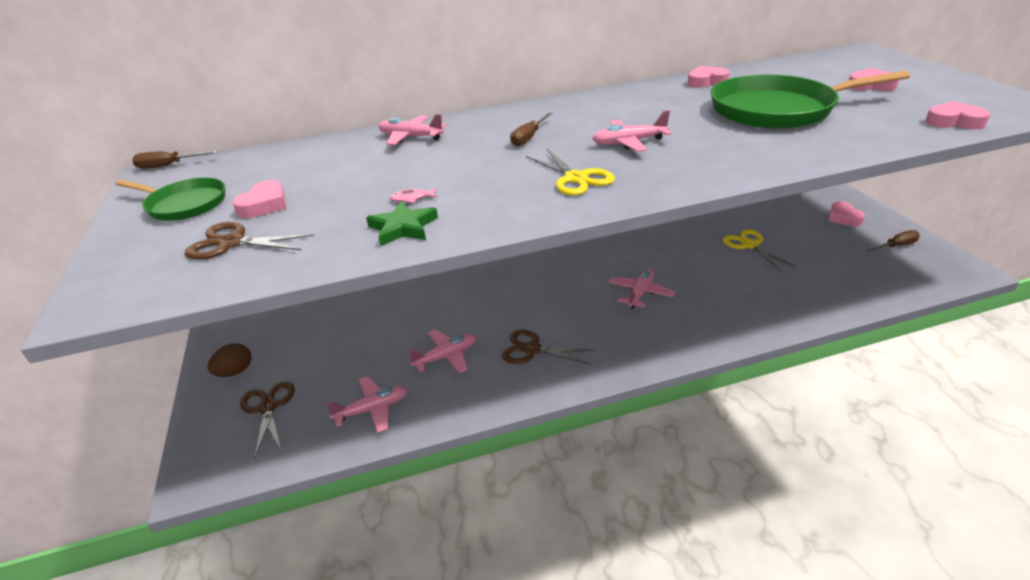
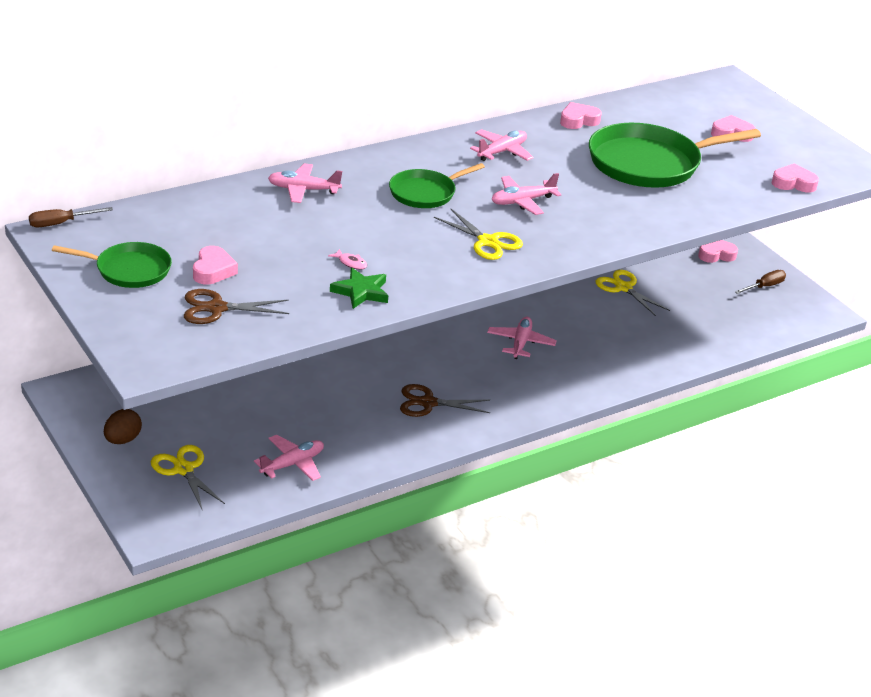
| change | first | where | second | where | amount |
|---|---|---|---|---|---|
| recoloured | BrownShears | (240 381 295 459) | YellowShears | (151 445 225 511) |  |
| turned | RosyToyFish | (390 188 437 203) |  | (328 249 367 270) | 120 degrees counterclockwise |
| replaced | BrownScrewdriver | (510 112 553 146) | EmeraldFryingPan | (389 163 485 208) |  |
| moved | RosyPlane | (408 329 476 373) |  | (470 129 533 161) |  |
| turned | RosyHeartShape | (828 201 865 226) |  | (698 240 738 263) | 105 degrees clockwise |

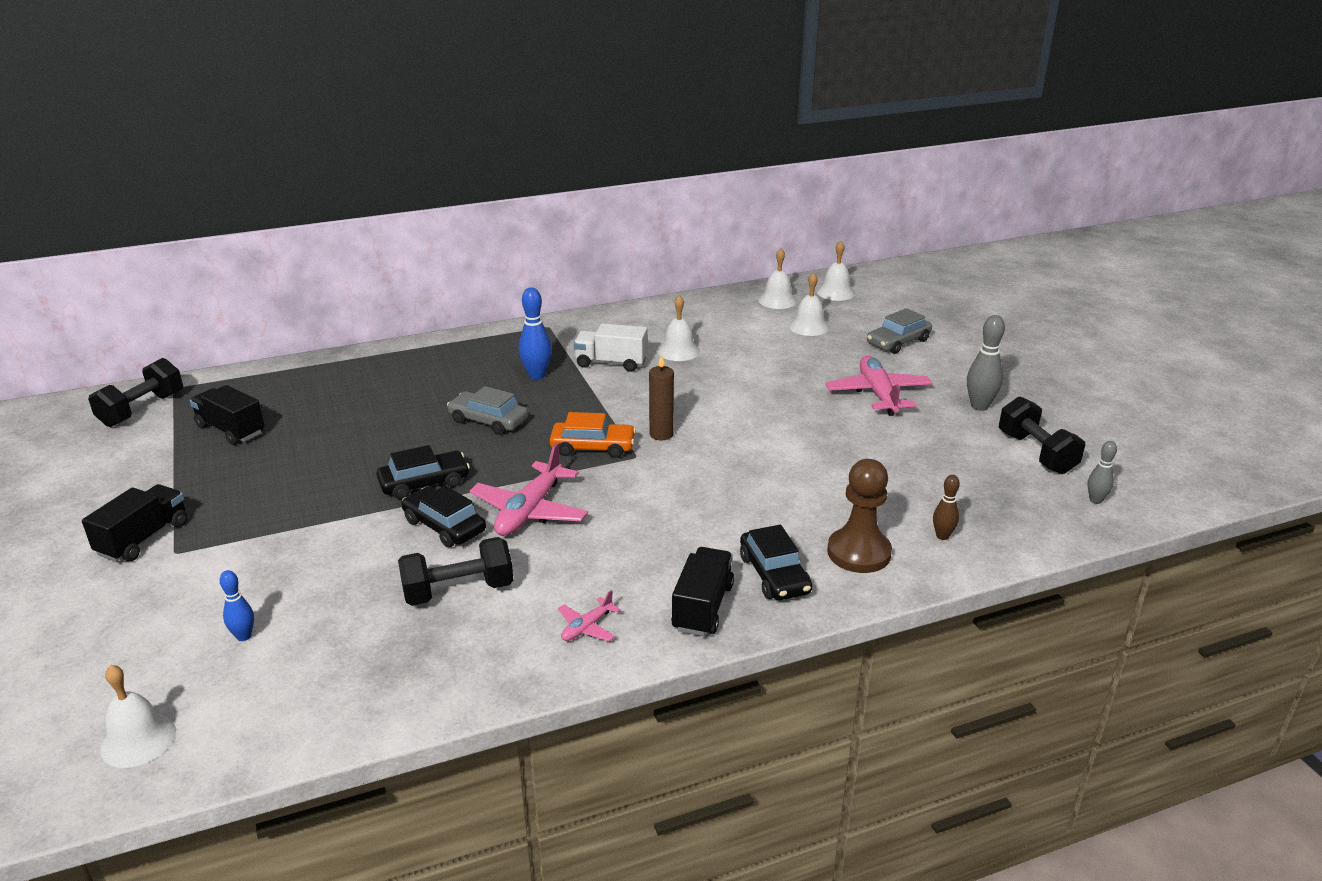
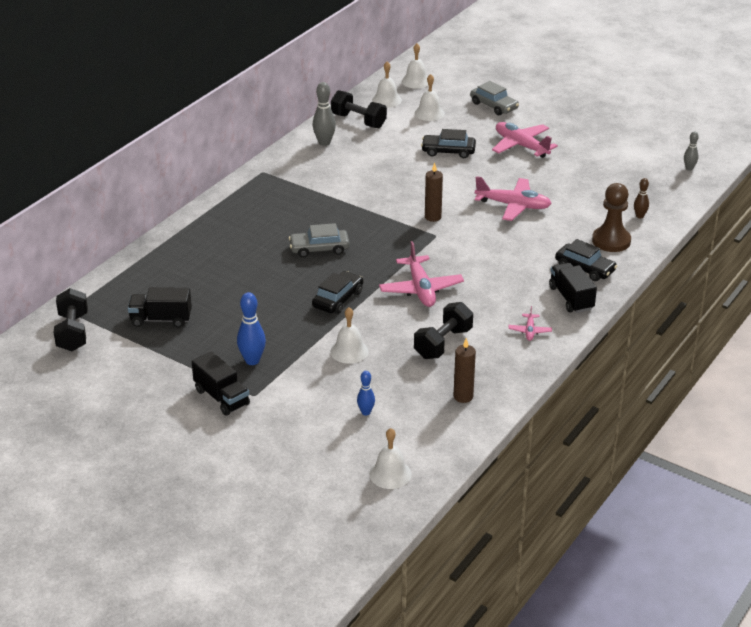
| change | first | where | second | where | amount |
|---|---|---|---|---|---|
| turned | EbonyToyTruck | (82 484 188 562) |  | (192 351 250 416) | 150 degrees clockwise |
| moved | RoyalBlueTenpin | (519 287 552 379) |  | (237 292 266 365) |  |
| moved | GrayTenpin | (967 315 1005 411) |  | (313 82 336 146) |  |
| moved | EbonyFreeWeight | (999 396 1085 474) |  | (331 90 387 128) |  |
| moved | WhiteBell | (658 295 700 361) |  | (331 307 369 364) |  |
| moved | EbonyAutomobile | (402 485 486 547) |  | (421 129 476 158) |  |
| added |  |  | BrownPillarCandle | (454 338 476 403) |  |
| turned | GrayAutomobile | (867 308 932 354) |  | (470 81 519 115) | 60 degrees counterclockwise |
| added |  |  | RosyPlane | (475 176 552 221) |  |
| removed | OrangeColouredAutomobile | (550 412 636 458) |  |  |  |
| removed | WhiteToyTruck | (574 323 648 372) |  |  |  |

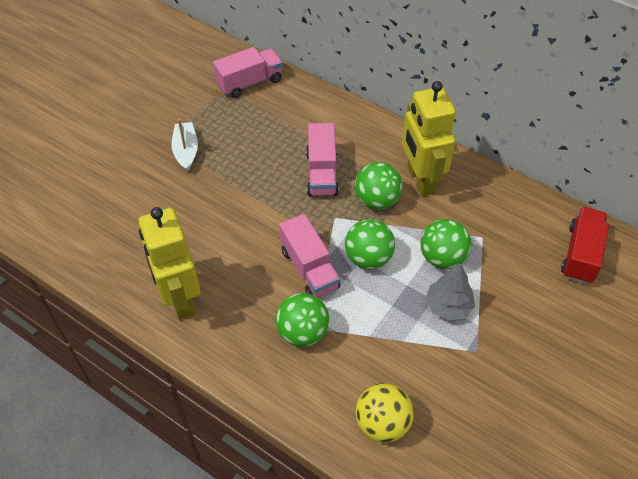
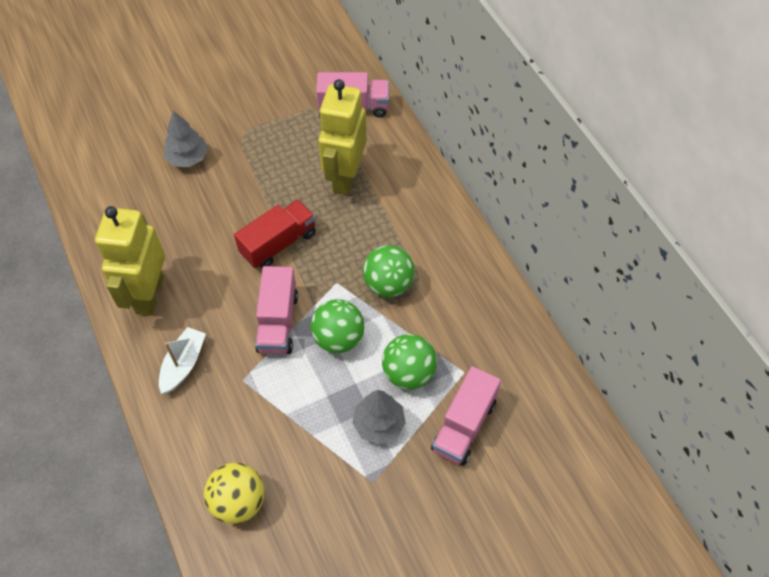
| change | first | where | second | where | amount |
|---|---|---|---|---|---|
| moved | WhiteToyBoat | (172 119 198 172) |  | (159 327 206 394) |  |
| added |  |  | GrayTree | (164 111 208 167) |  |
| moved | RedToyTruck | (561 207 609 284) |  | (234 200 316 268) |  |
| moved | YellowRobot | (402 81 456 197) |  | (318 79 367 195) |  |
| moved | RosyToyTruck | (306 123 339 196) |  | (431 366 501 465) |  |
| removed | EmeraldBall | (276 293 329 347) |  |  |  |

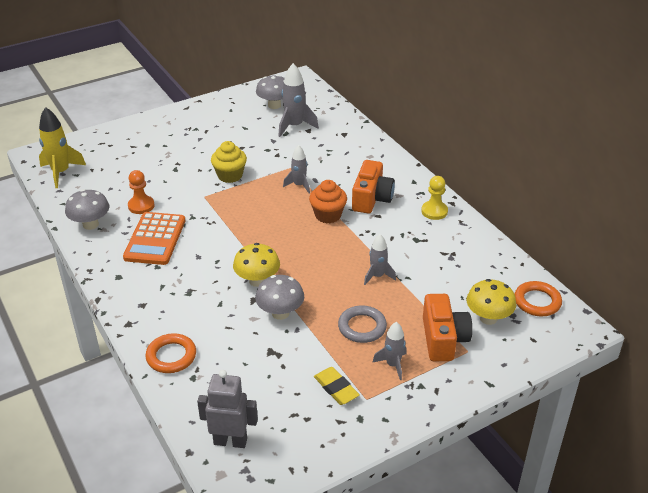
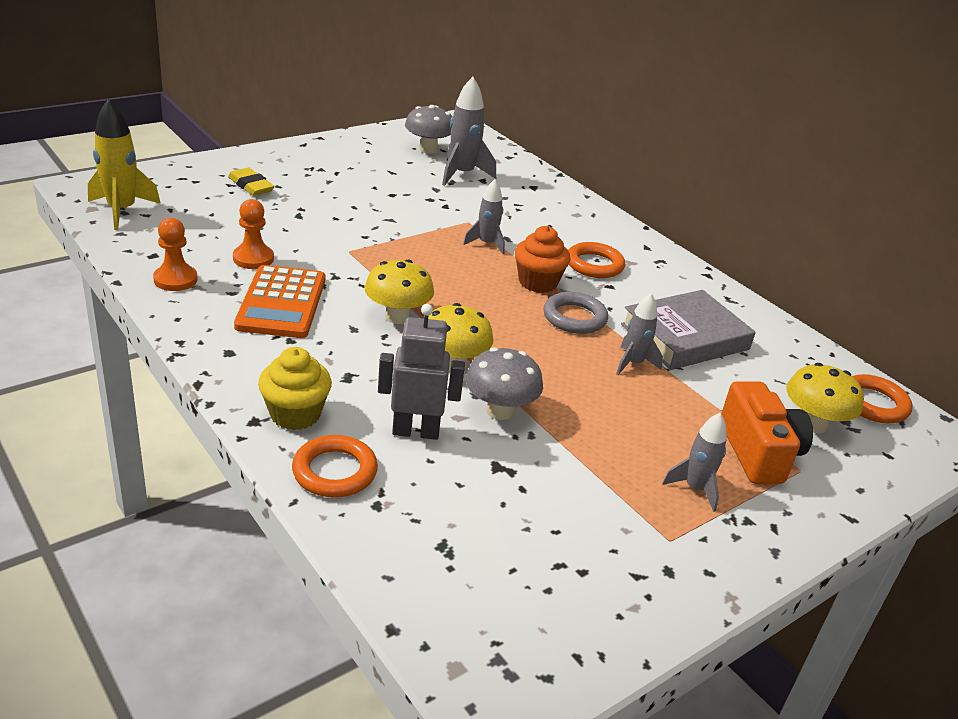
| change | first | where | second | where | amount |
|---|---|---|---|---|---|
| replaced | GrayToadstool | (65 189 109 230) | OrangeColouredGamePawn | (153 218 198 291) |  |
| moved | YellowEraser | (314 367 360 405) |  | (228 167 275 196) |  |
| moved | YellowCupcake | (211 141 247 183) |  | (258 347 332 430) |  |
| added |  |  | YellowToadstool | (364 260 434 324) |  |
| moved | GrayRobot | (197 370 258 448) |  | (378 304 465 440) |  |
| moved | GrayHoop | (338 305 387 343) |  | (543 292 608 334) |  |
| replaced | OrangeColouredPhotoCamera | (352 160 395 214) | OrangeColouredHoop | (568 242 625 278) |  |
| added |  |  | GrayHardback | (621 290 756 370) |  |
| removed | YellowGamePawn | (421 176 448 220) |  |  |  |

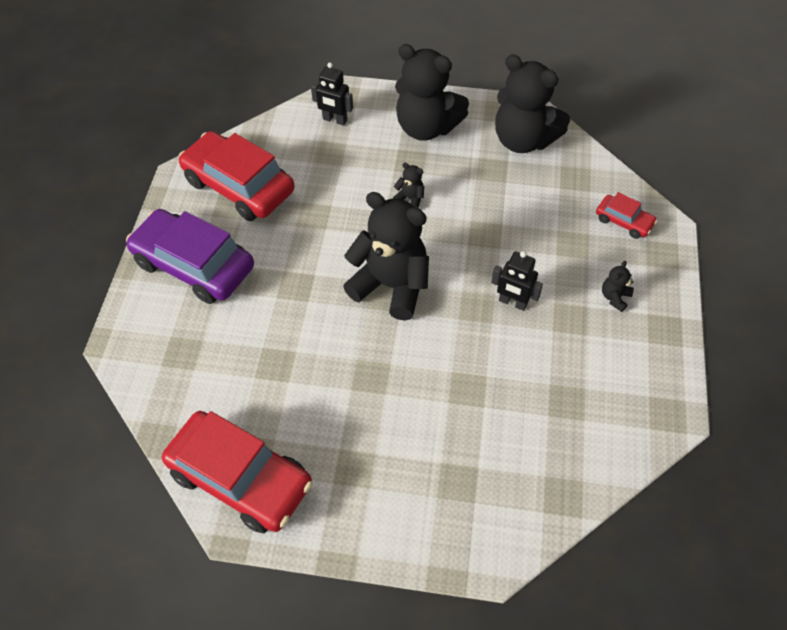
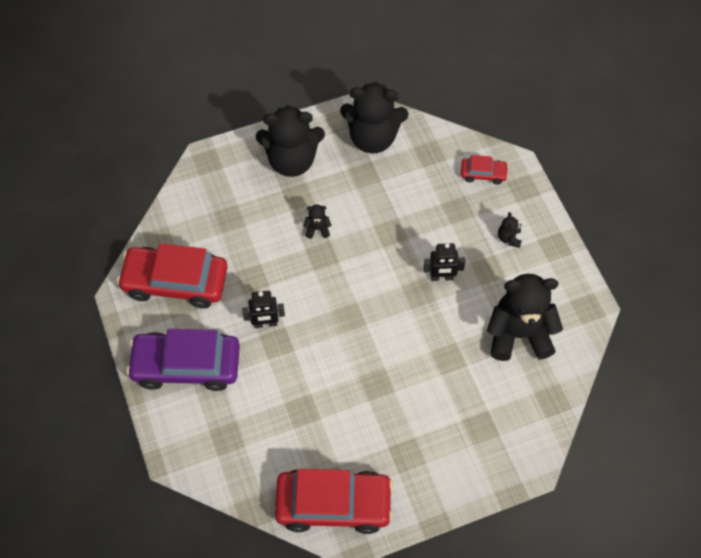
| change | first | where | second | where | amount |
|---|---|---|---|---|---|
| moved | EbonyRobot | (311 62 353 126) |  | (242 291 285 328) |  |
| moved | EbonyTeddy | (343 192 429 321) |  | (487 274 563 361) |  |

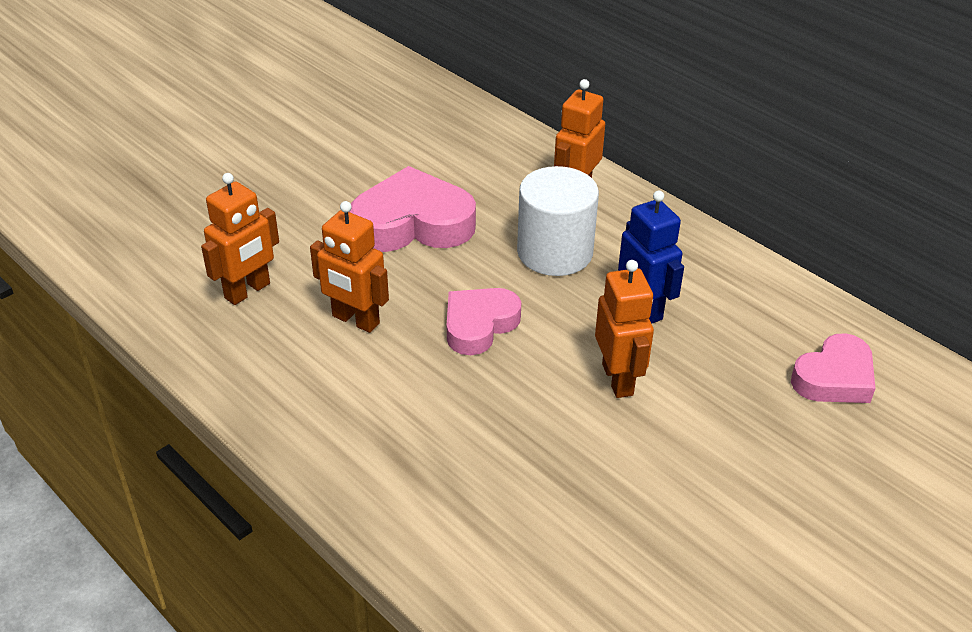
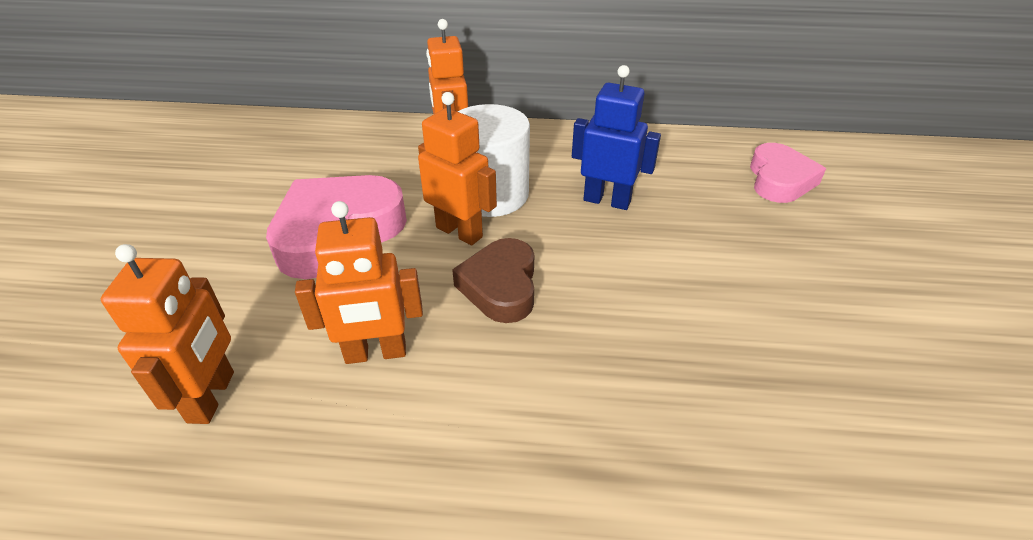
| change | first | where | second | where | amount |
|---|---|---|---|---|---|
| moved | OrangeColouredRobot | (595 260 654 398) |  | (418 92 497 246) |  |
| recoloured | RosyHeartShape | (447 288 521 355) | BrownHeartShape | (452 238 534 323) |  |

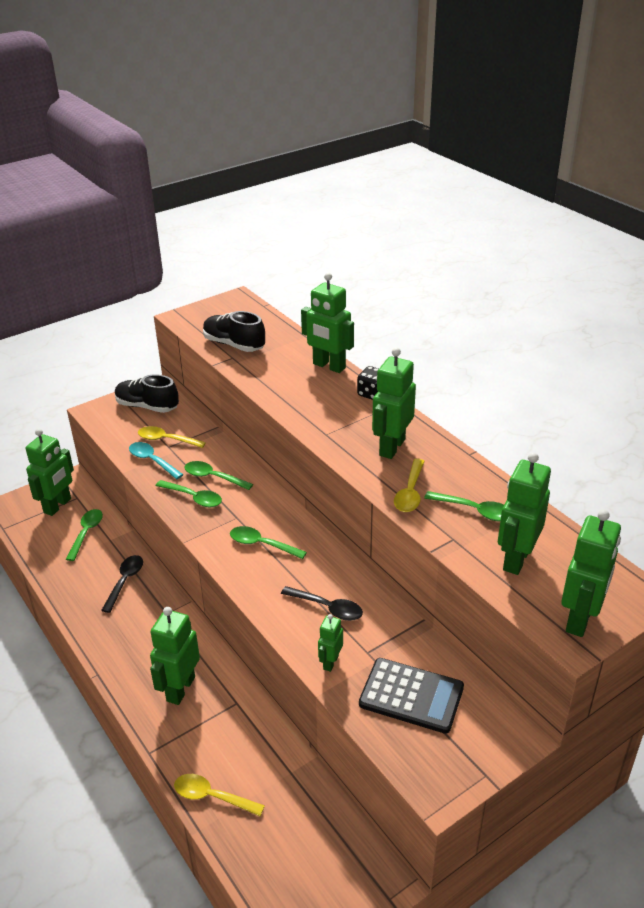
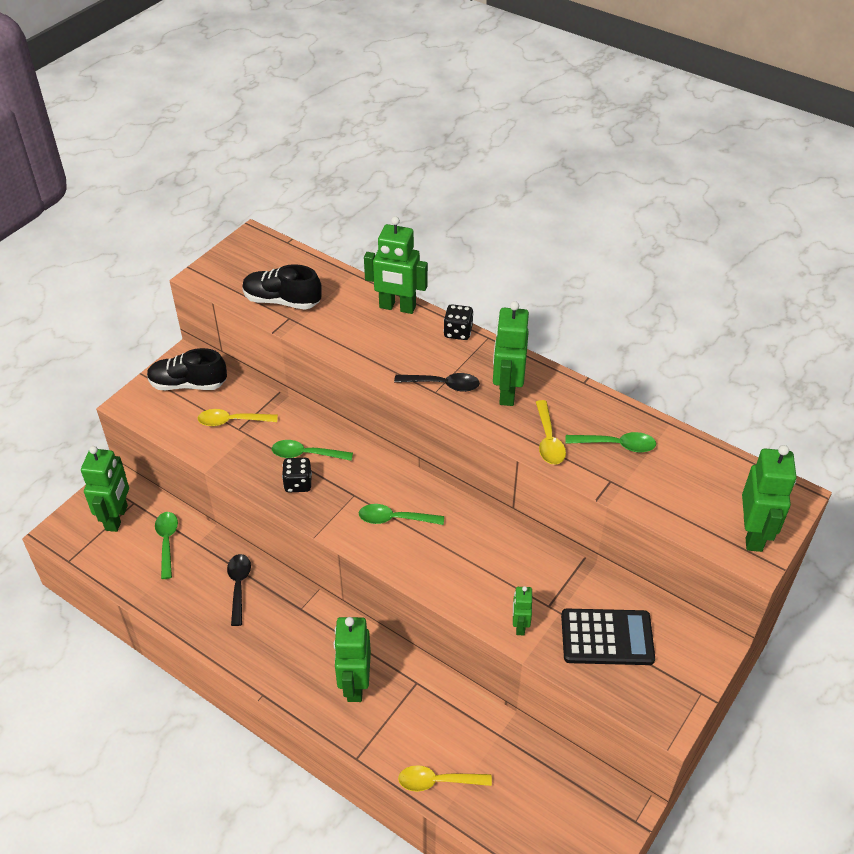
| change | first | where | second | where | amount |
|---|---|---|---|---|---|
| replaced | EmeraldTeaspoon | (155 480 222 508) | EbonyDie | (282 458 312 492) |  |
| moved | EbonyTeaspoon | (281 586 363 621) |  | (394 373 480 392) |  |
| removed | TealTeaspoon | (129 442 184 479) |  |  |  |
| removed | EmeraldRobot | (498 452 551 575) |  |  |  |

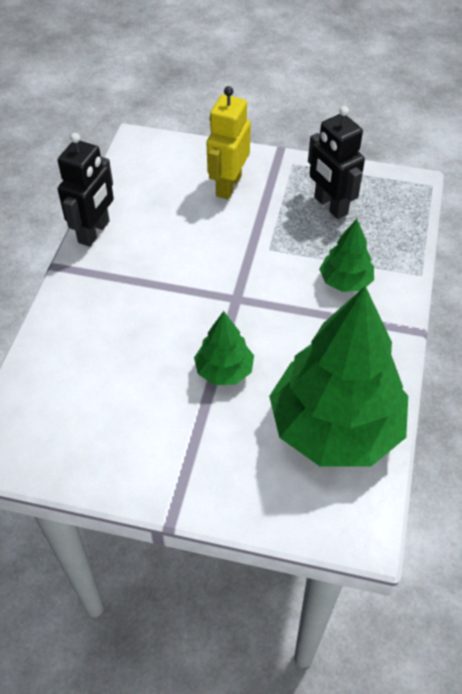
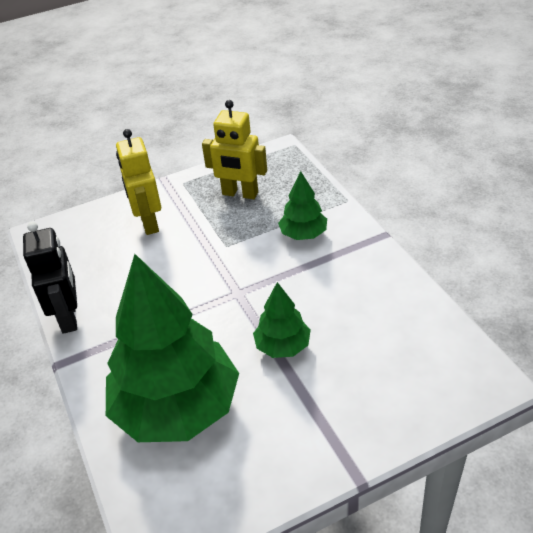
| change | first | where | second | where | amount |
|---|---|---|---|---|---|
| moved | EmeraldTree | (269 286 408 467) |  | (106 254 239 442) |  |
| recoloured | EbonyRobot | (308 106 365 219) | YellowRobot | (202 100 267 199) |  |

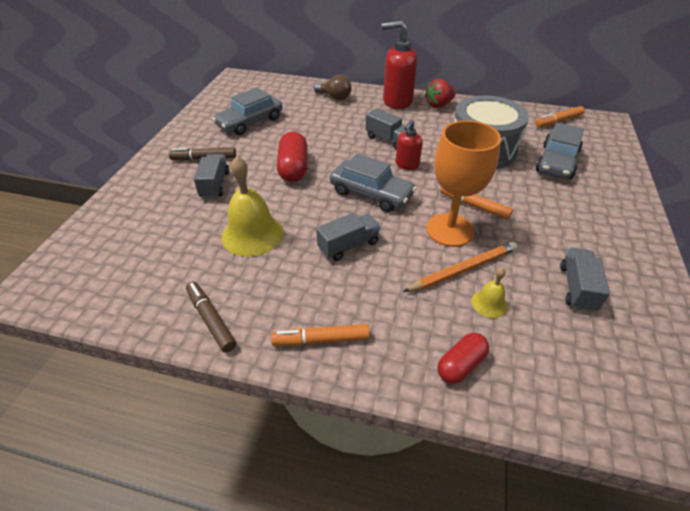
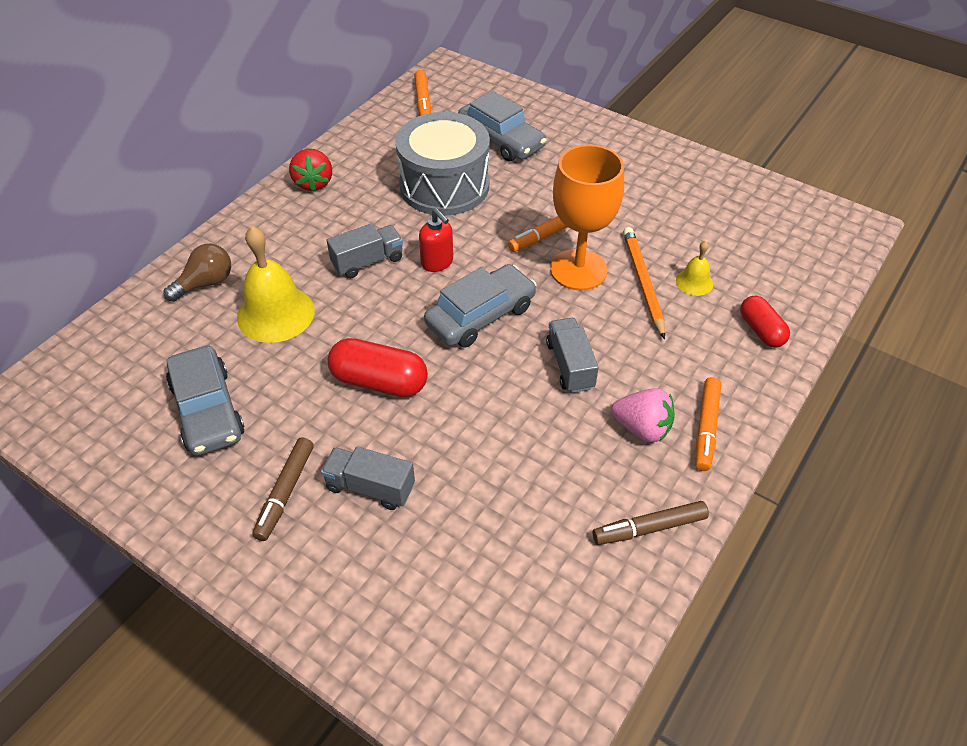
| change | first | where | second | where | amount |
|---|---|---|---|---|---|
| moved | YellowBell | (222 156 284 257) |  | (237 226 315 343) |  |
| added |  |  | RosyBerry | (611 388 675 443) |  |
| removed | RedSoapPump | (382 21 417 109) |  |  |  |
| removed | GrayToyTruck | (560 248 610 312) |  |  |  |

